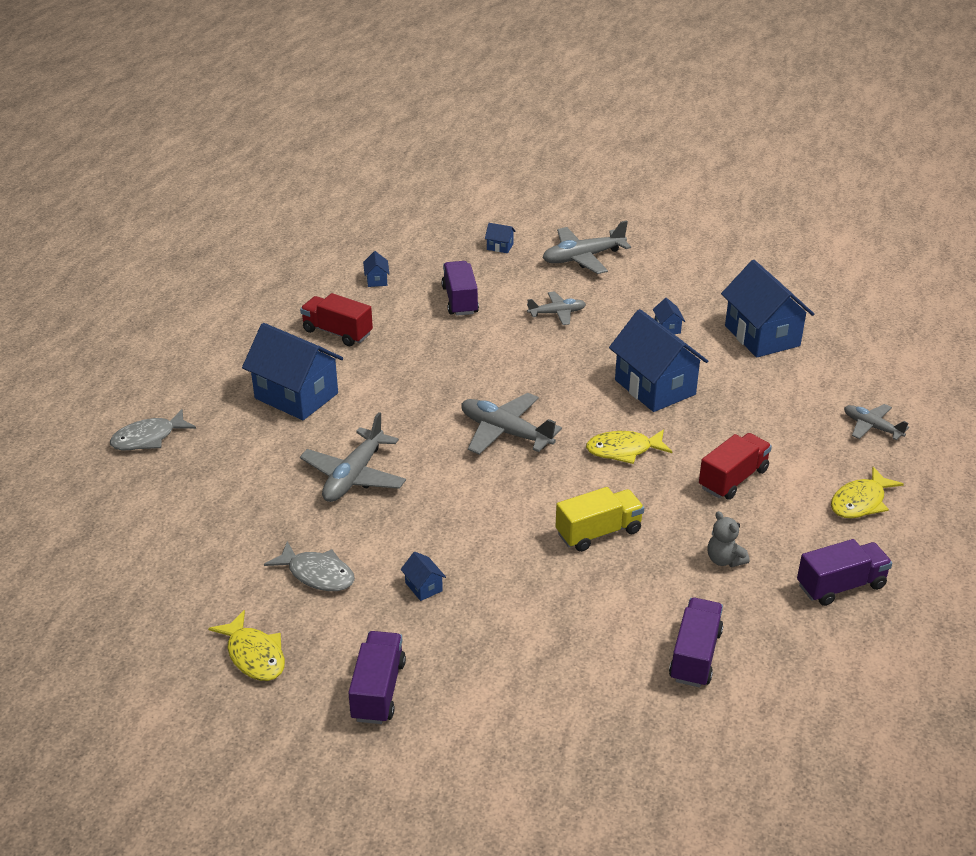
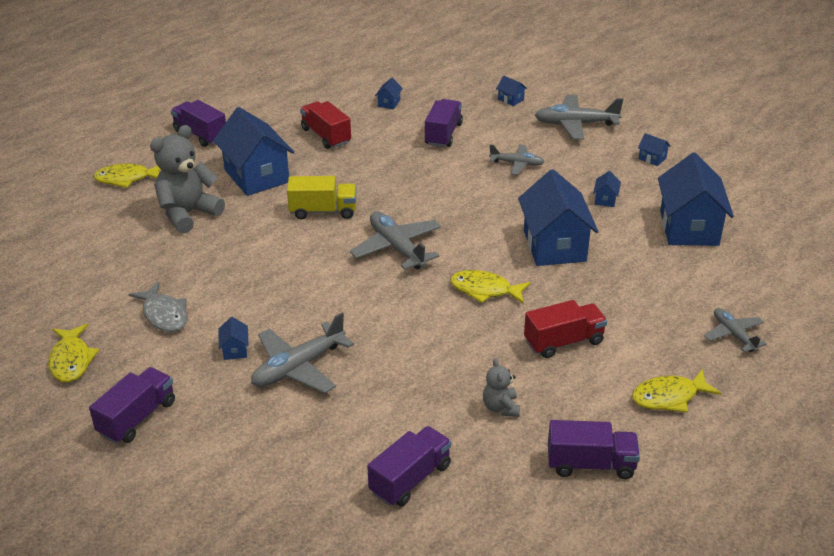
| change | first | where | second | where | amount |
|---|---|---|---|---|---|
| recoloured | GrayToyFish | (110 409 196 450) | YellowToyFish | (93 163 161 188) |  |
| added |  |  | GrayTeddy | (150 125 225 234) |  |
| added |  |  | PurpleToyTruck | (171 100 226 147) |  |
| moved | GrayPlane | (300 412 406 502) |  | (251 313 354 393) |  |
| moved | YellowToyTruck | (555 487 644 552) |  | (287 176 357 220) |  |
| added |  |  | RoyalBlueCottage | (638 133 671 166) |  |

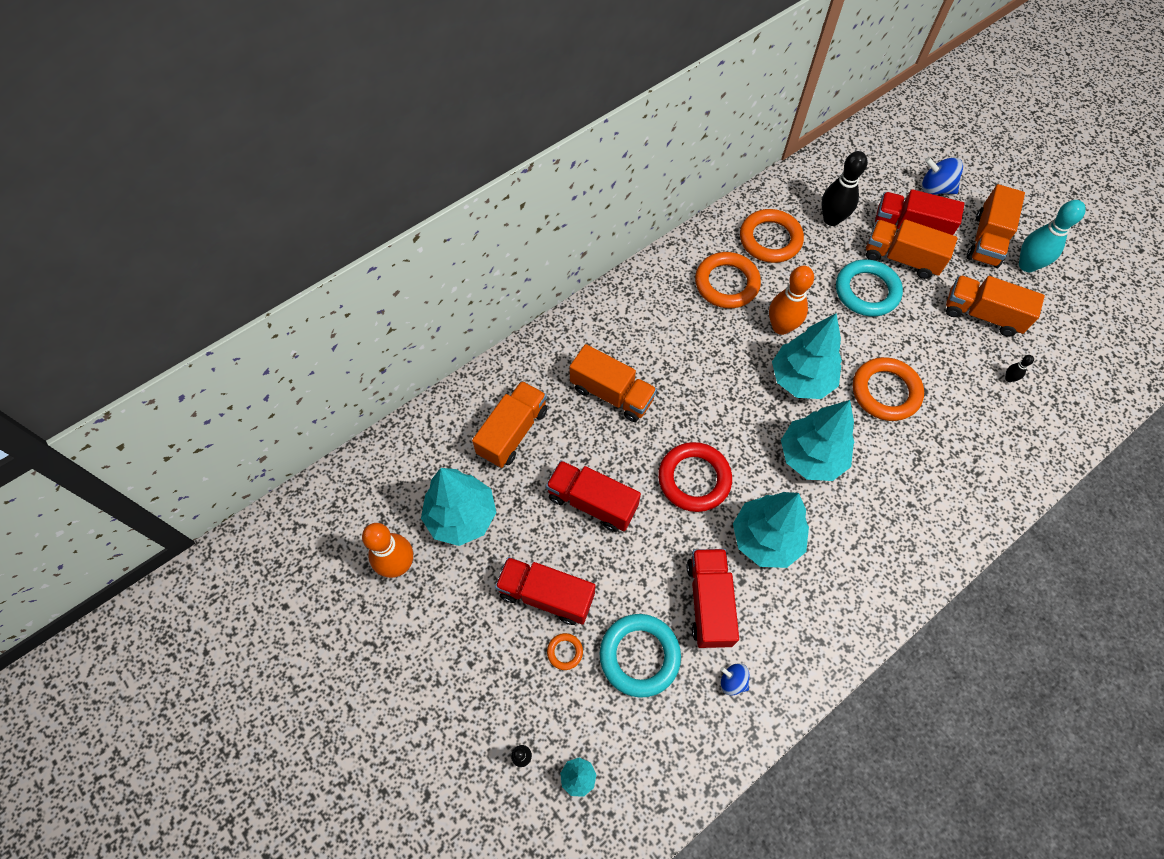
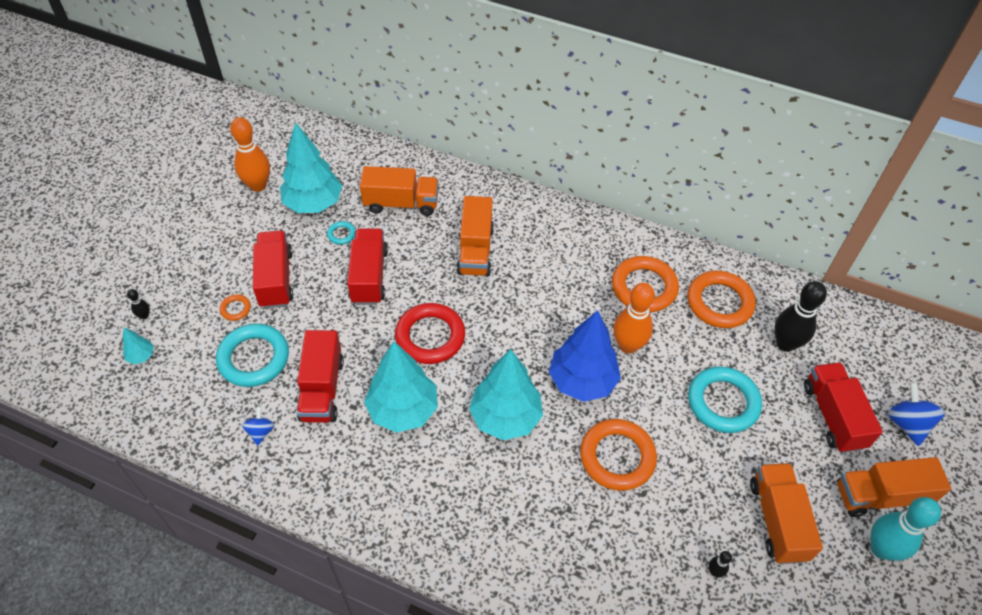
| change | first | where | second | where | amount |
|---|---|---|---|---|---|
| turned | RedToyTruck | (687 549 739 648) |  | (297 330 344 423) | 120 degrees clockwise |
| added |  |  | TealHoop | (327 221 355 245) |  |
| recoloured | TealTree | (772 314 842 399) | RoyalBlueTree | (549 310 621 402) |  |
| removed | OrangeColouredToyTruck | (866 219 958 279) |  |  |  |

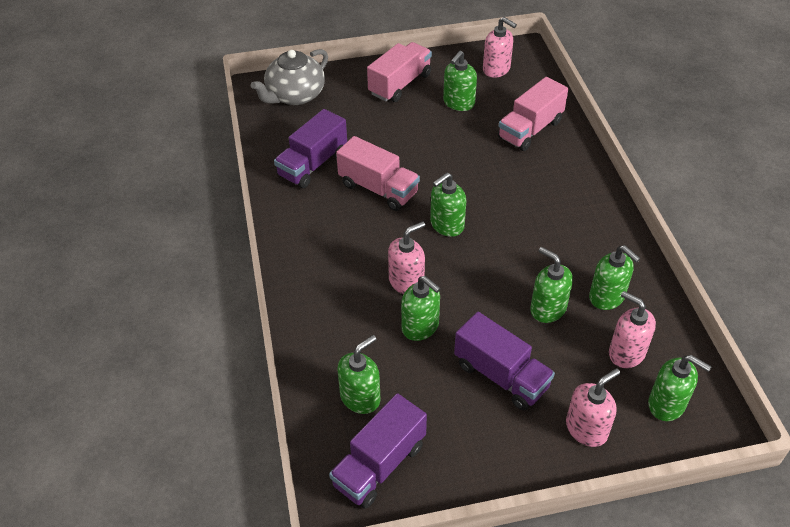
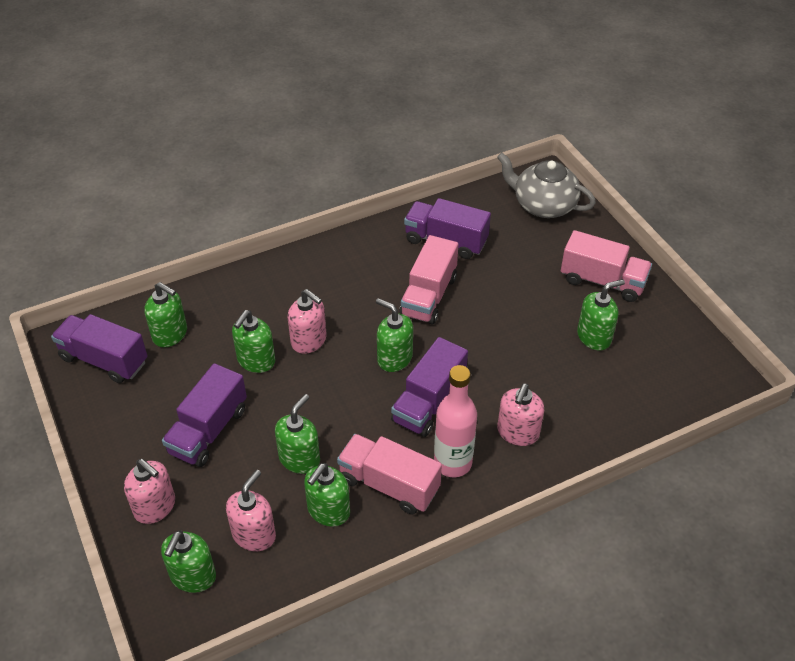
| change | first | where | second | where | amount |
|---|---|---|---|---|---|
| moved | RosyToyTruck | (498 77 568 151) |  | (337 434 442 514) |  |
| added |  |  | PurpleToyTruck | (391 337 468 437) |  |
| added |  |  | RosyDrinkBottle | (434 365 477 477) |  |
| moved | RosySoapPump | (483 17 517 78) |  | (497 383 544 446) |  |
| turned | EmeraldSoapPump | (443 51 477 111) |  | (577 279 625 351) | 135 degrees clockwise |

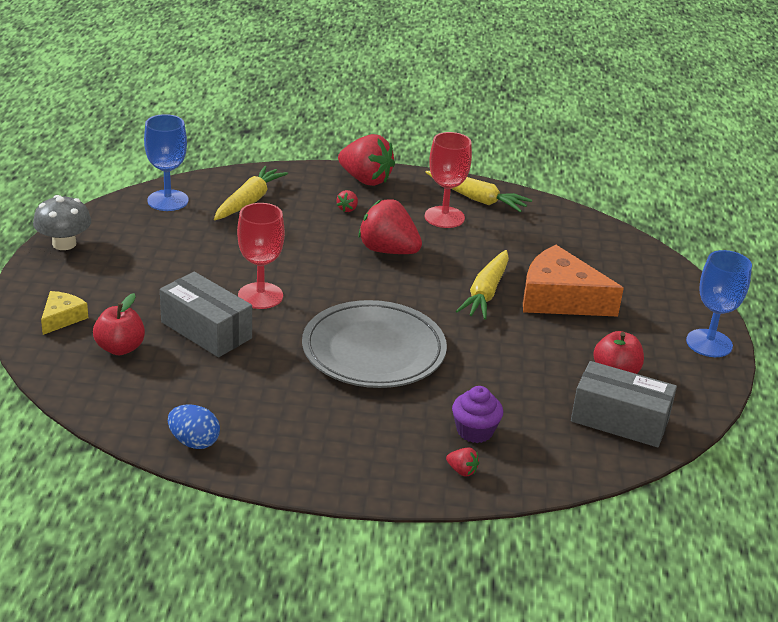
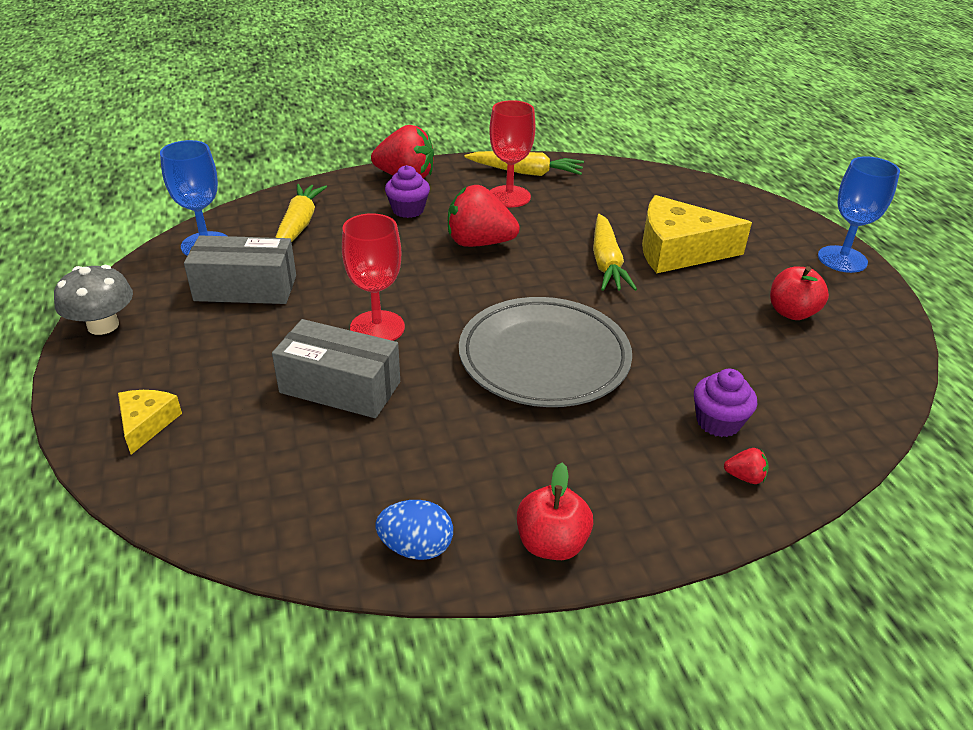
| change | first | where | second | where | amount |
|---|---|---|---|---|---|
| moved | GrayBox | (571 361 677 447) |  | (184 235 296 304) |  |
| replaced | RedBerry | (337 190 358 212) | PurpleCupcake | (385 165 430 218) |  |
| moved | RedApple | (93 293 145 355) |  | (517 463 593 560) |  |
| recoloured | OrangeColouredPieceOfCheese | (523 245 624 317) | YellowPieceOfCheese | (642 195 752 273) |  |

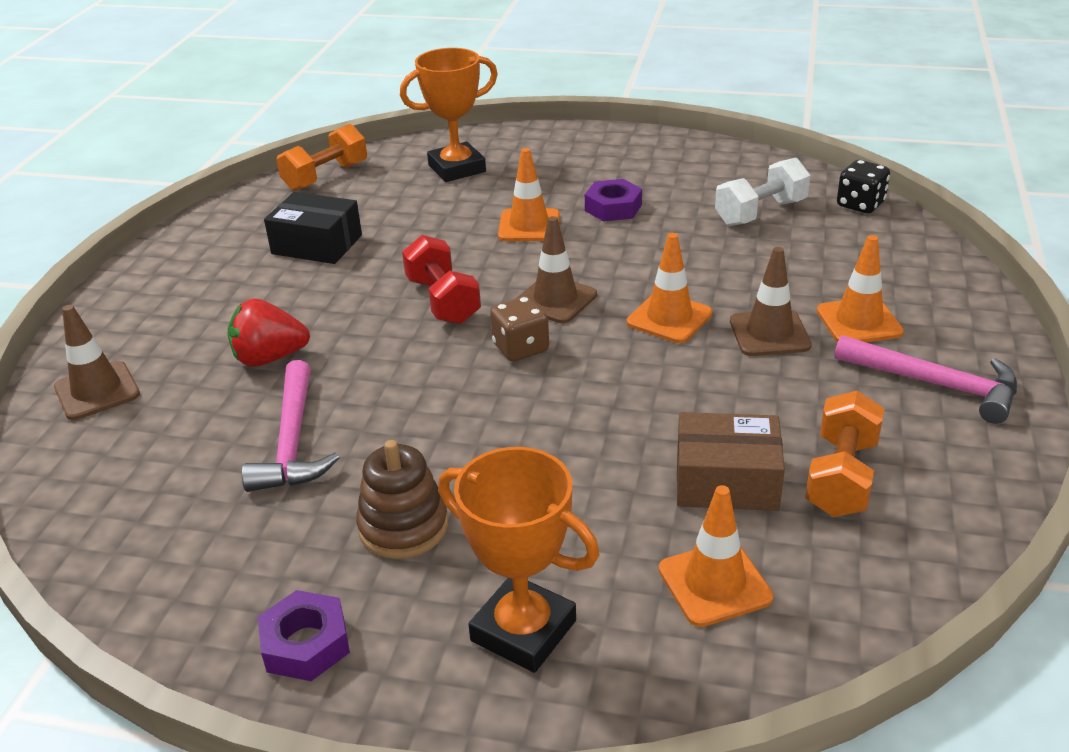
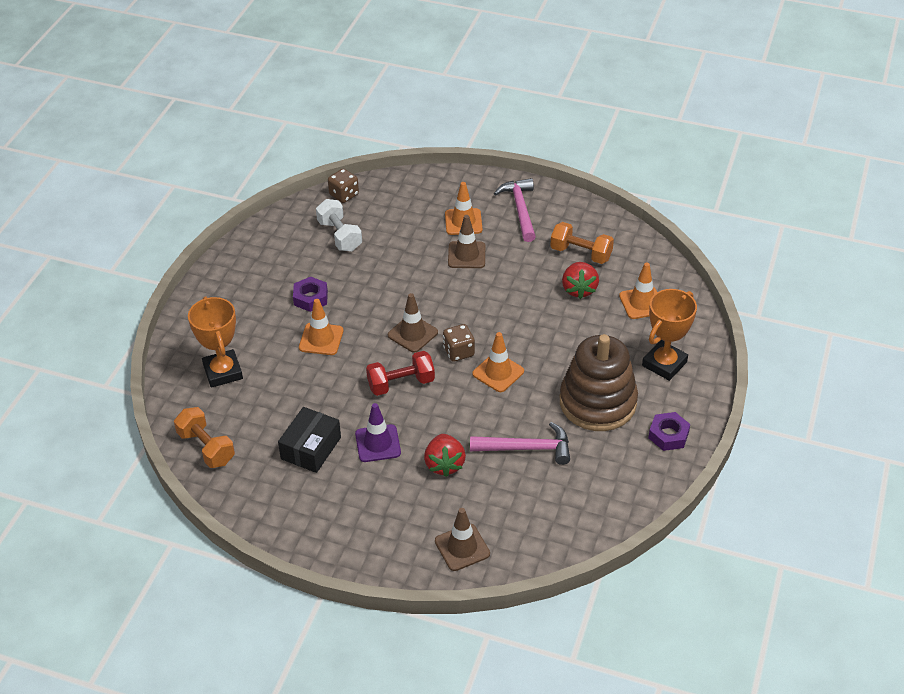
| change | first | where | second | where | amount |
|---|---|---|---|---|---|
| recoloured | EbonyDie | (837 160 890 214) | BrownDie | (328 169 359 203) |  |
| added |  |  | PurpleRoadCone | (355 403 401 462) |  |
| moved | OrangeColouredRoadCone | (627 233 713 343) |  | (473 332 524 392) |  |
| turned | RosyHammer | (834 335 1017 424) |  | (494 178 536 242) | 45 degrees counterclockwise |
| resized | BrownStackingRings | (356 440 448 559) |  | (560 334 638 431) | x1.78 |
| replaced | BrownBox | (677 412 785 511) | RedBerry | (562 262 599 299) |  |

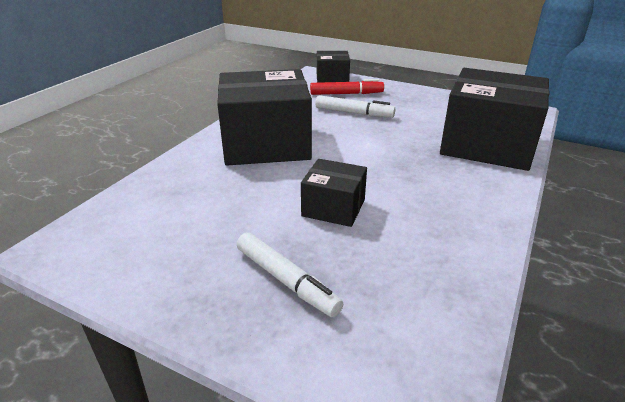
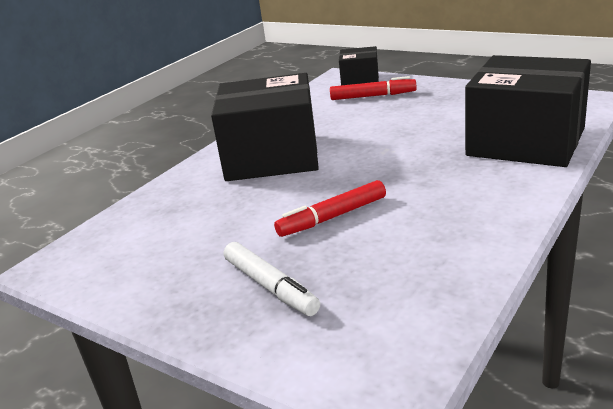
| change | first | where | second | where | amount |
|---|---|---|---|---|---|
| replaced | EbonyBox | (301 159 367 227) | RedMarker | (274 180 386 237) |  |
| removed | WhiteMarker | (315 95 395 118) |  |  |  |

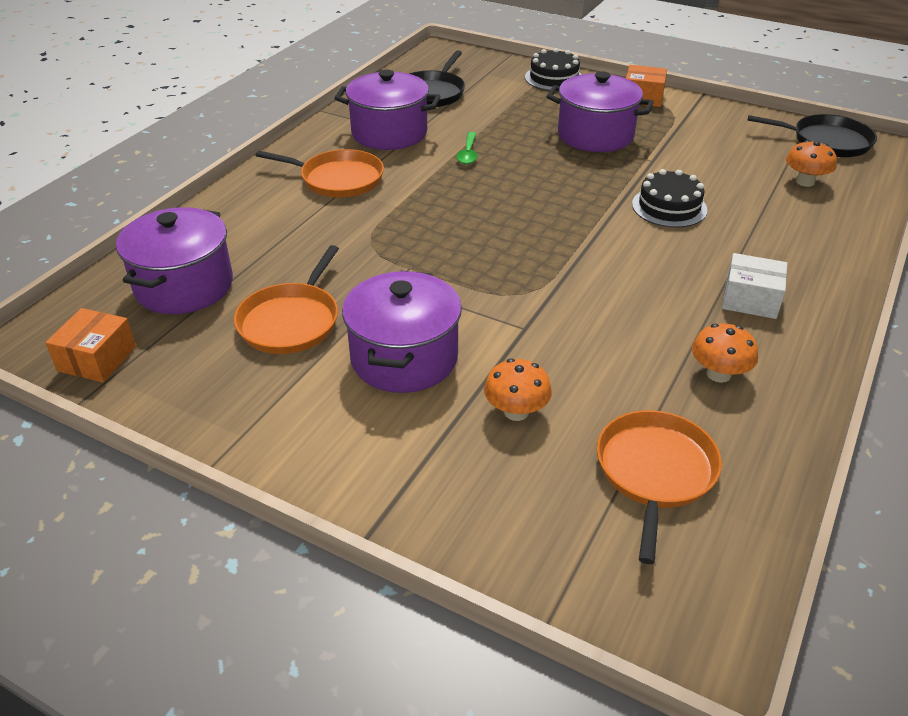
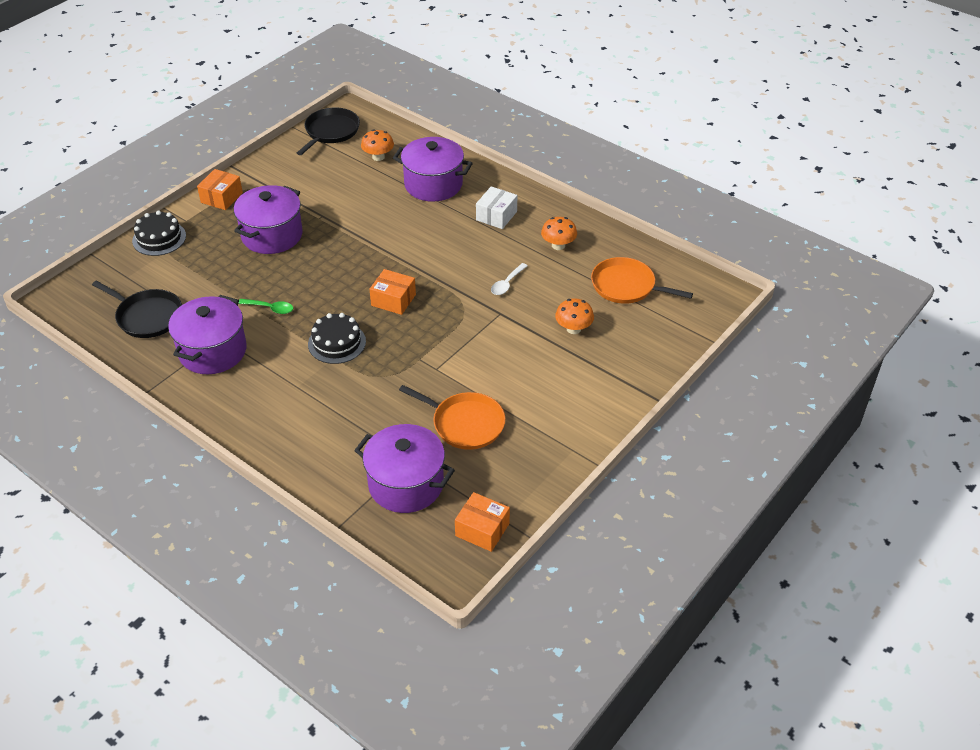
| change | first | where | second | where | amount |
|---|---|---|---|---|---|
| moved | EbonyGateau | (632 169 707 228) |  | (308 313 366 364) |  |
| added |  |  | OrangeColouredBox | (369 269 416 315) |  |
| moved | PurpleCookingPot | (342 271 462 393) |  | (393 137 473 202) |  |
| added |  |  | WhiteTeaspoon | (491 263 528 295) |  |
| removed | OrangeColouredFryingPan | (256 149 384 197) |  |  |  |

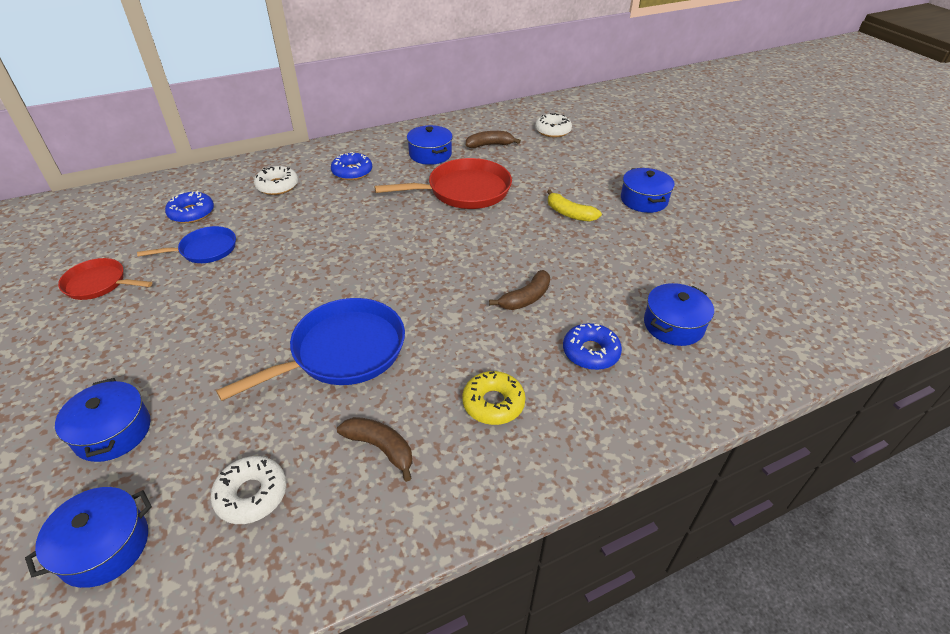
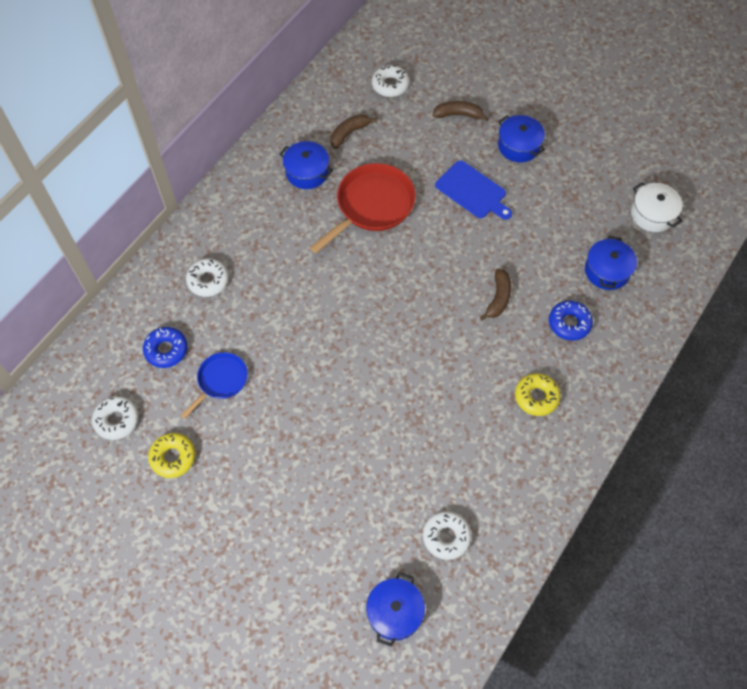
| change | first | where | second | where | amount |
|---|---|---|---|---|---|
| added |  |  | WhiteDoughnut | (92 396 139 440) |  |
| replaced | RedFryingPan | (58 258 153 300) | YellowDoughnut | (148 433 196 478) |  |
| moved | BrownToyBanana | (337 417 413 482) |  | (433 101 489 122) |  |
| replaced | YellowToyBanana | (547 190 602 222) | RoyalBlueCuttingBoard | (435 160 512 220) |  |
| added |  |  | WhiteCookingPot | (631 182 683 232) |  |
| removed | RoyalBlueCookingPot | (55 378 151 462) |  |  |  |
| removed | RoyalBlueFryingPan | (216 298 405 401) |  |  |  |
| removed | RoyalBlueDoughnut | (331 152 372 180) |  |  |  |

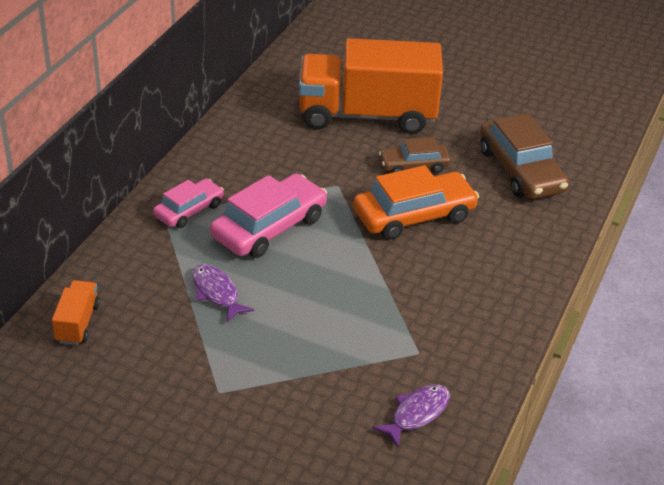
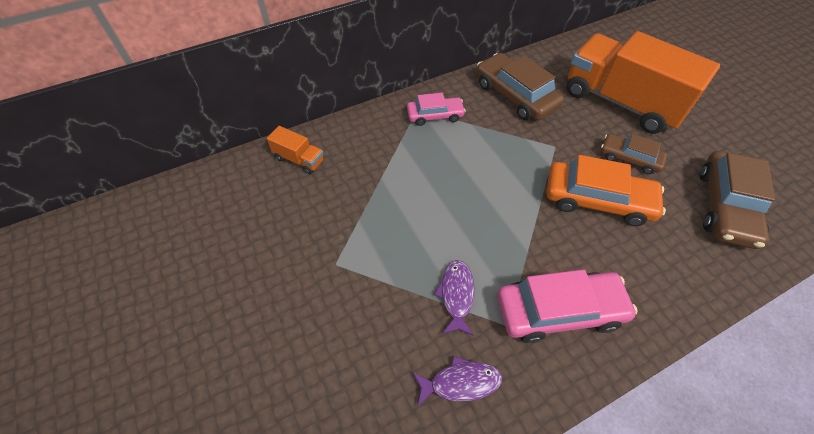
| change | first | where | second | where | amount |
|---|---|---|---|---|---|
| turned | OrangeColouredToyTruck | (52 280 100 345) |  | (267 126 324 174) | 75 degrees clockwise |
| moved | PurpleToyFish | (192 264 254 322) |  | (434 260 475 335) |  |
| added |  |  | BrownAutomobile | (476 53 564 120) |  |
| moved | RosyAutomobile | (210 174 327 258) |  | (497 269 638 343) |  |

